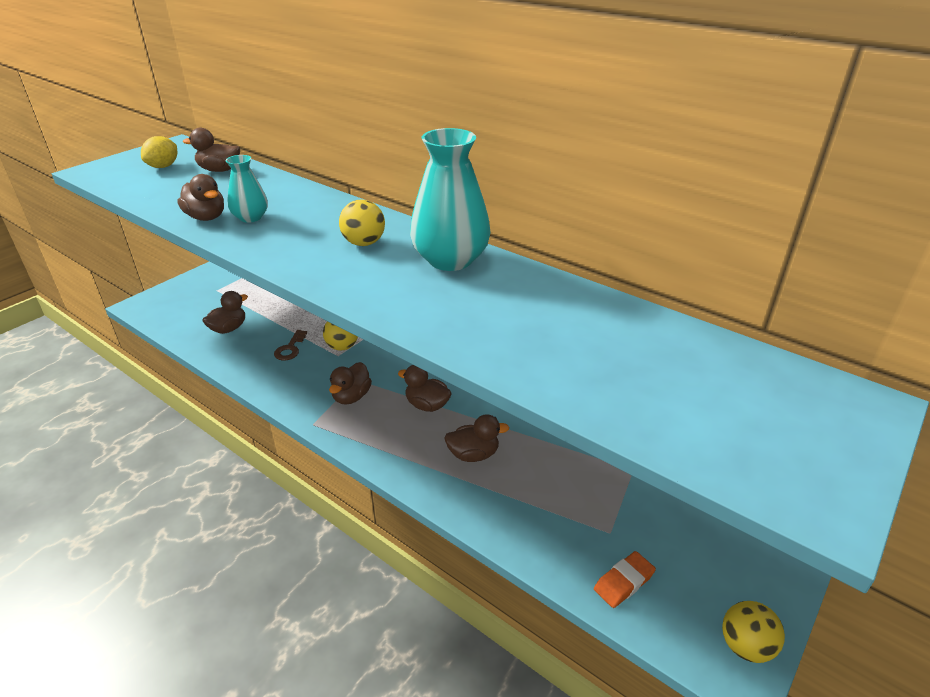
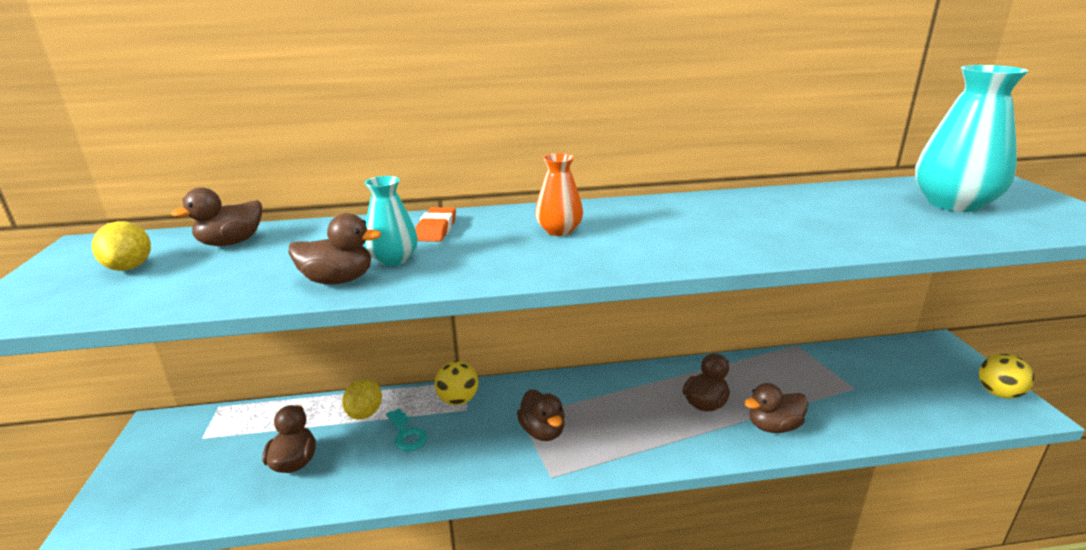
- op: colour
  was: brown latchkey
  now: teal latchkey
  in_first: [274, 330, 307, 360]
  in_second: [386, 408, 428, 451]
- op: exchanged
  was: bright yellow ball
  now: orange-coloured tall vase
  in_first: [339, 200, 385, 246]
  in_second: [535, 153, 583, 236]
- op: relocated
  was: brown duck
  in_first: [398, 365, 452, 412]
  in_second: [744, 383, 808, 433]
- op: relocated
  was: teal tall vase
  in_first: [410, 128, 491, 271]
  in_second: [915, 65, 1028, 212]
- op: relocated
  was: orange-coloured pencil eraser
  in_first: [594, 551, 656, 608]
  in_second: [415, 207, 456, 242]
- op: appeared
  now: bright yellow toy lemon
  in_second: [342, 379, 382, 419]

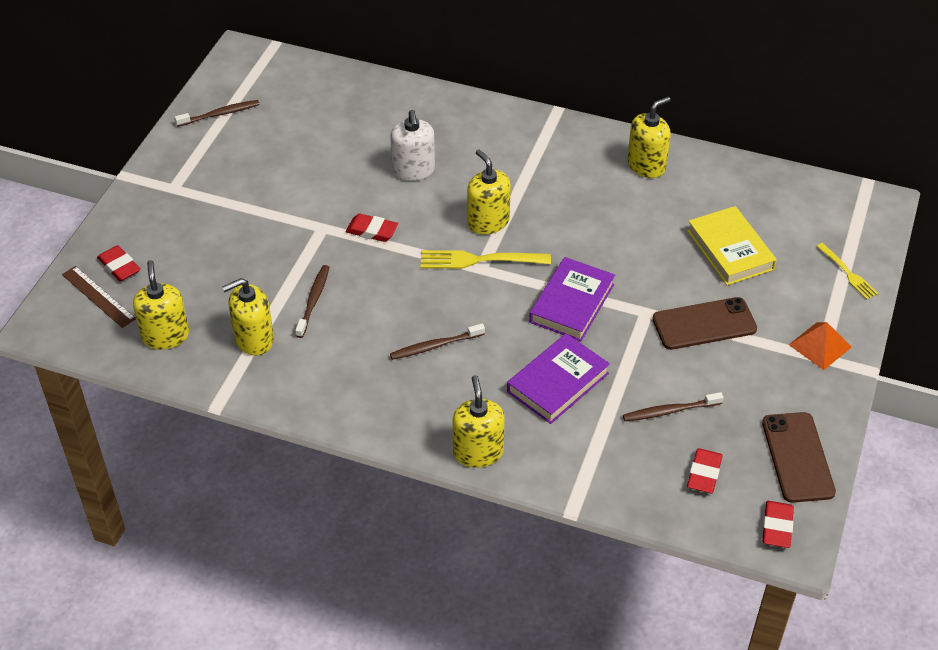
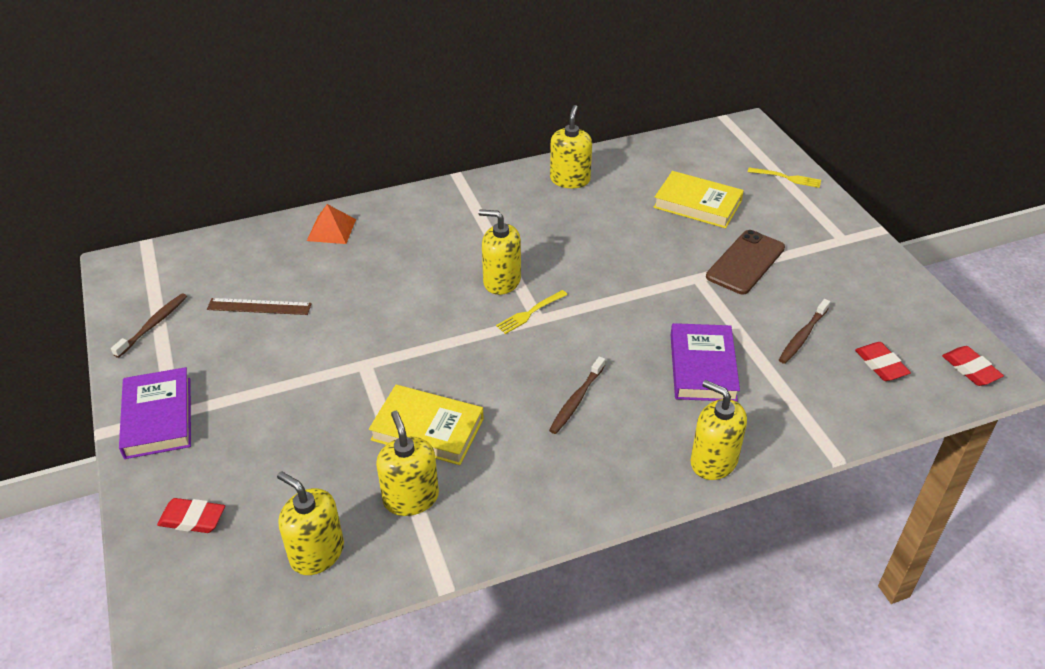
- op: relocated
  was: brown straightedge
  in_first: [62, 266, 136, 328]
  in_second: [207, 298, 312, 315]
- op: spun
  was: bright yellow soap pump
  in_first: [222, 278, 274, 355]
  in_second: [376, 411, 439, 516]
  clockwise: 135
- op: exchanged
  was: brown dental brush
  now: bright yellow hardcover
  in_first: [295, 265, 329, 338]
  in_second: [369, 385, 484, 465]
- op: missing
  was: red pencil eraser
  in_first: [346, 214, 398, 242]
- op: missing
  was: white soap pump
  in_first: [390, 110, 435, 181]
- op: size
  was: bright yellow fork
  in_first: [421, 250, 551, 269]
  in_second: [496, 290, 568, 334]
  ratio: 0.62
- op: relocated
  was: violet hardcover
  in_first: [529, 257, 615, 341]
  in_second: [119, 367, 191, 459]
- op: missing
  was: brown mobile phone
  in_first: [762, 412, 836, 503]
- op: relocated
  was: orange-coloured pyramid
  in_first: [789, 322, 852, 370]
  in_second: [307, 204, 356, 244]

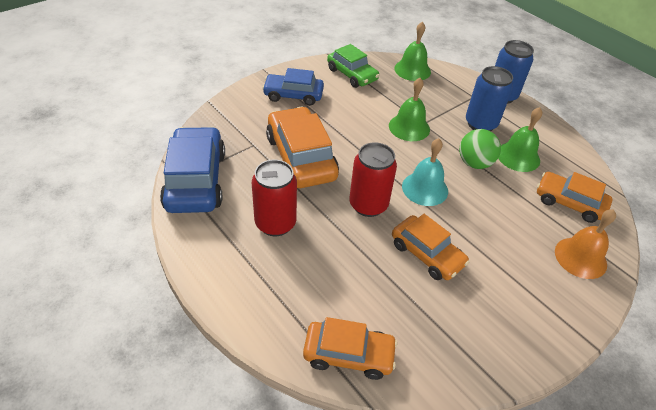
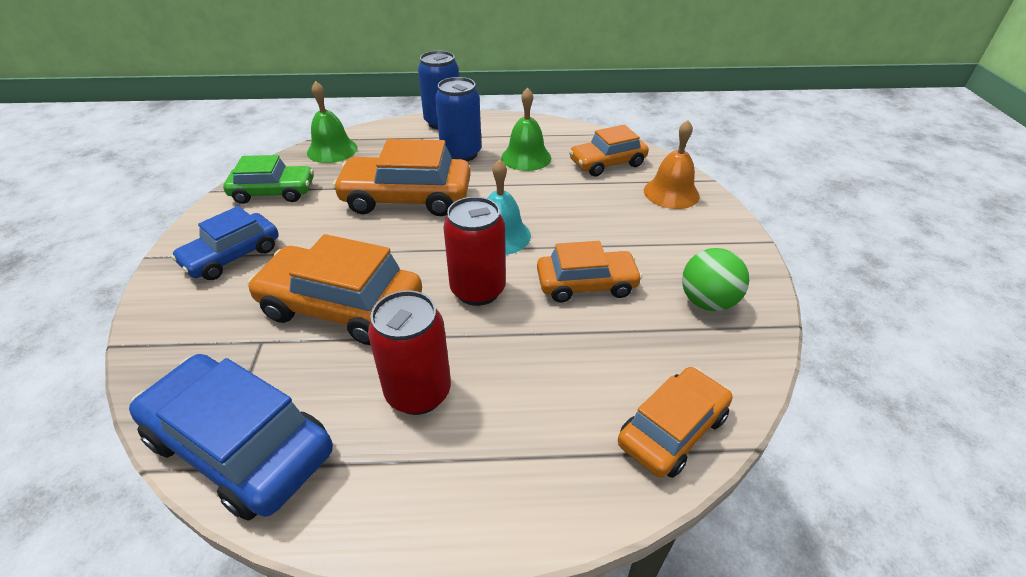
- op: exchanged
  was: leaf-green school bell
  now: orange-coloured automobile
  in_first: [389, 78, 430, 141]
  in_second: [332, 139, 471, 216]
- op: relocated
  was: leaf-green ball
  in_first: [459, 129, 501, 169]
  in_second: [682, 248, 749, 311]

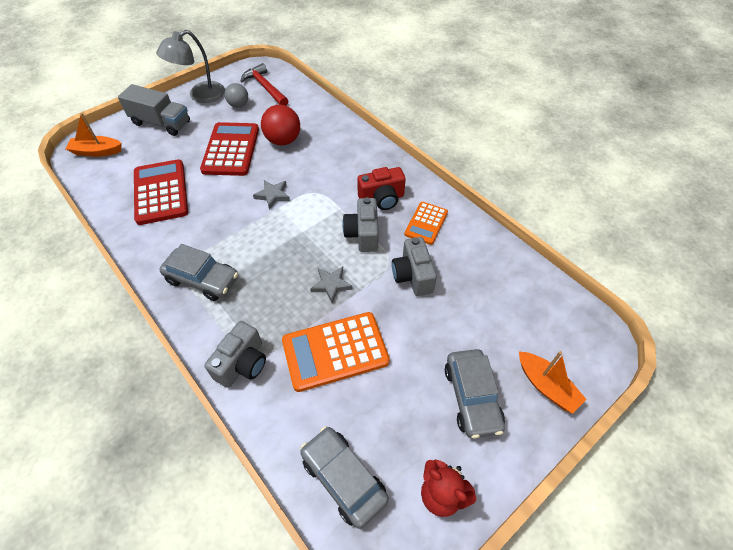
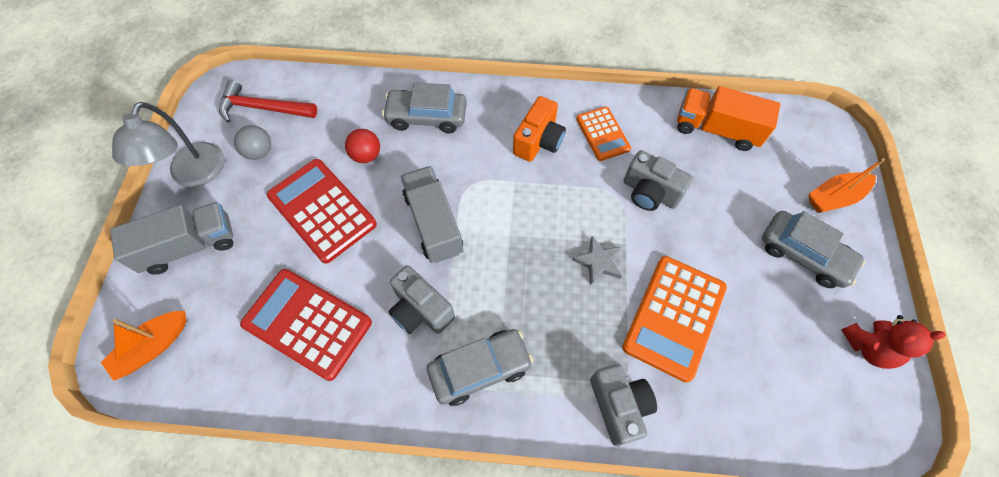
- op: exchanged
  was: ash-grey star
  now: ash-grey toy truck
  in_first: [253, 180, 290, 210]
  in_second: [401, 166, 463, 263]
- op: size
  was: red ball
  in_first: [261, 105, 300, 145]
  in_second: [345, 129, 380, 163]
  ratio: 0.63
- op: relocated
  was: ash-grey automobile
  in_first: [300, 426, 389, 529]
  in_second: [382, 82, 467, 134]
- op: relocated
  was: ash-grey compact camera
  in_first: [342, 197, 379, 252]
  in_second: [388, 265, 455, 334]
- op: colour
  was: red compact camera
  now: orange-coloured compact camera
  in_first: [357, 167, 406, 210]
  in_second: [513, 96, 566, 162]
- op: spun
  was: orange-coloured sailboat
  in_first: [519, 351, 587, 414]
  in_second: [808, 158, 885, 213]
  clockwise: 150
- op: appeared
  now: orange-coloured toy truck
  in_second: [677, 86, 780, 151]

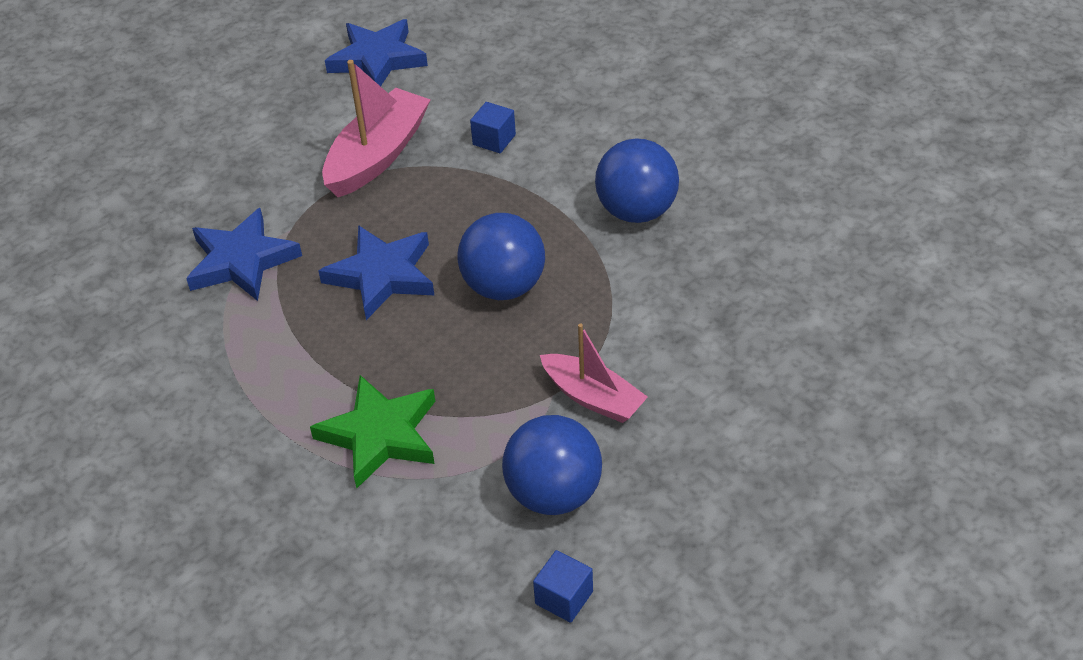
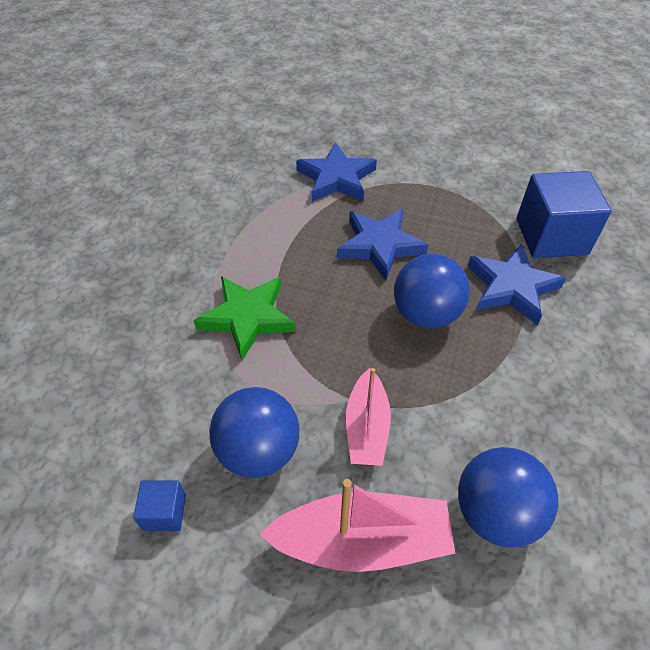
- op: relocated
  was: pink sailboat
  in_first: [322, 60, 431, 197]
  in_second: [259, 479, 456, 572]
- op: relocated
  was: blue star
  in_first: [325, 19, 428, 86]
  in_second: [468, 244, 566, 325]
- op: size
  was: blue solid cube
  in_first: [470, 102, 516, 153]
  in_second: [516, 171, 612, 258]
  ratio: 2.16
- op: relocated
  was: blue ball
  in_first: [595, 138, 679, 223]
  in_second: [458, 447, 558, 547]

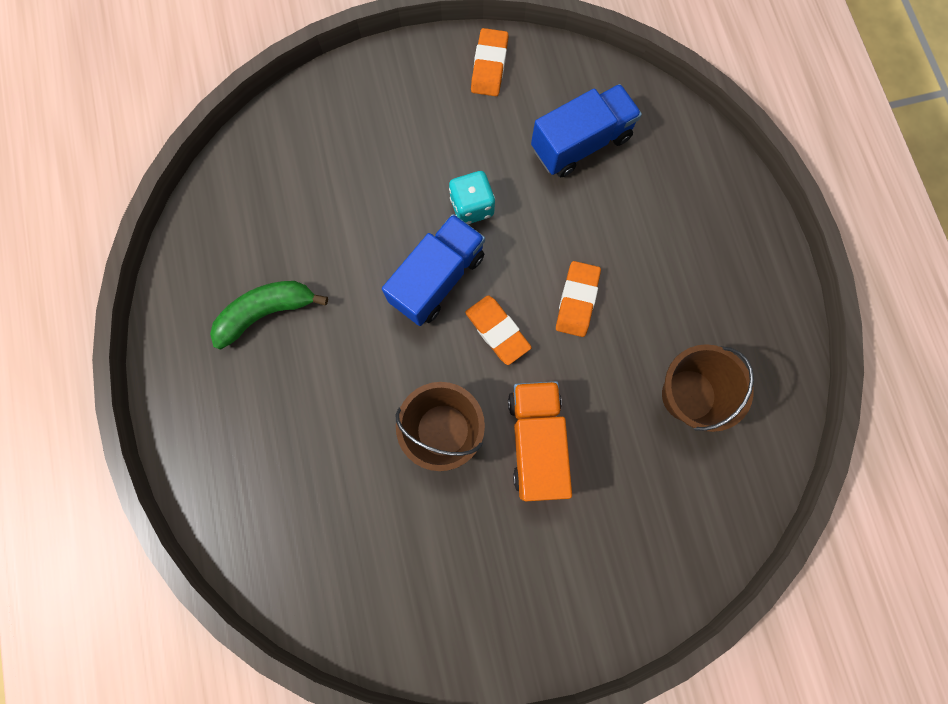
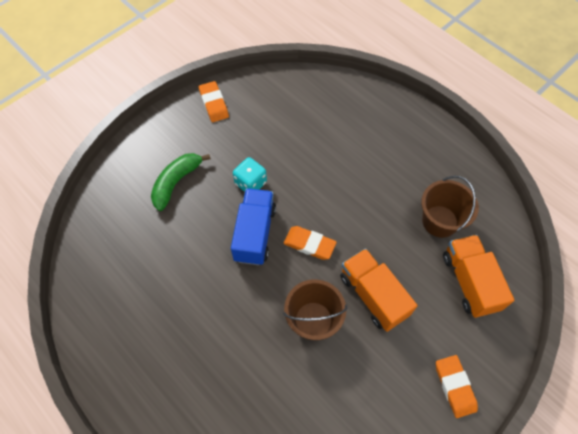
- op: relocated
  was: leaf-green banana
  in_first: [210, 281, 328, 350]
  in_second: [151, 153, 211, 211]
- op: missing
  was: blue toy truck
  in_first: [531, 84, 642, 177]
- op: relocated
  was: orange-coloured pencil eraser
  in_first: [556, 261, 601, 337]
  in_second: [436, 355, 478, 418]
- op: appeared
  now: orange-coloured toy truck
  in_second: [443, 235, 514, 318]

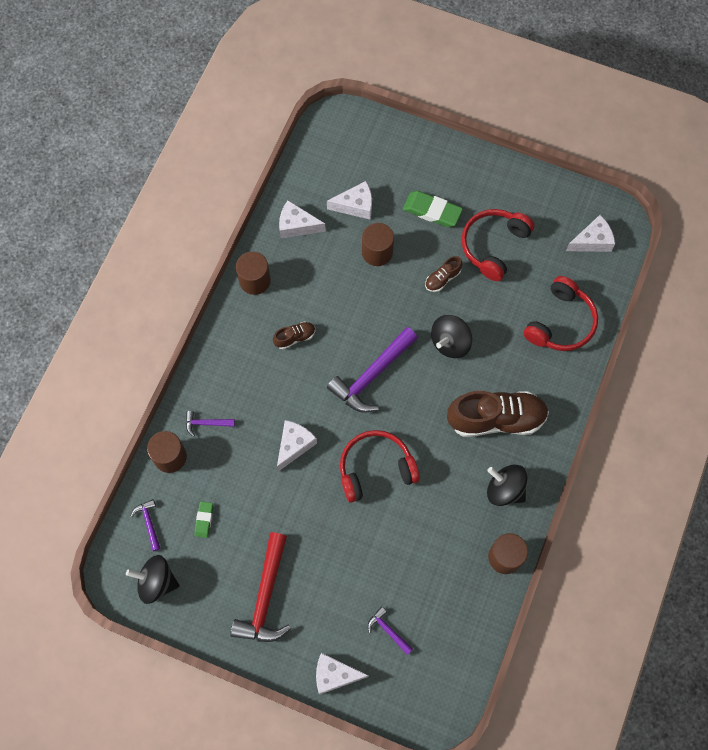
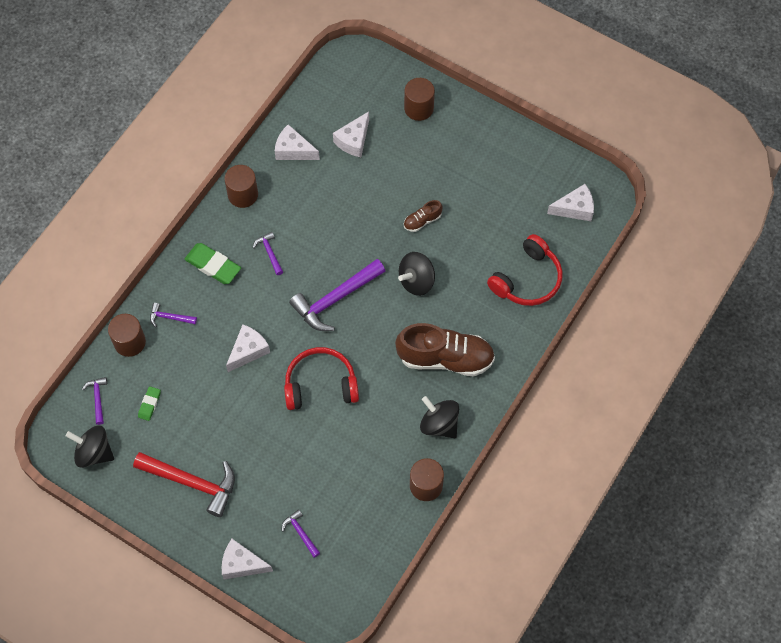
- op: spun
  was: red hammer
  in_first: [230, 532, 292, 642]
  in_second: [133, 452, 235, 517]
  clockwise: -90
- op: exchanged
  was: brown lace-up shoe
  now: violet hammer
  in_first: [273, 322, 315, 349]
  in_second: [253, 232, 283, 275]
- op: spun
  was: white piece of cheese
  in_first: [327, 181, 372, 220]
  in_second: [333, 111, 369, 157]
  clockwise: 120
- op: relocated
  was: brown cylinder shape
  in_first: [362, 223, 394, 266]
  in_second: [404, 78, 435, 121]
- op: relocated
  was: leaf-green pencil eraser
  in_first: [403, 191, 463, 227]
  in_second: [184, 243, 241, 284]
- op: missing
  was: red headphones
  in_first: [461, 209, 534, 281]

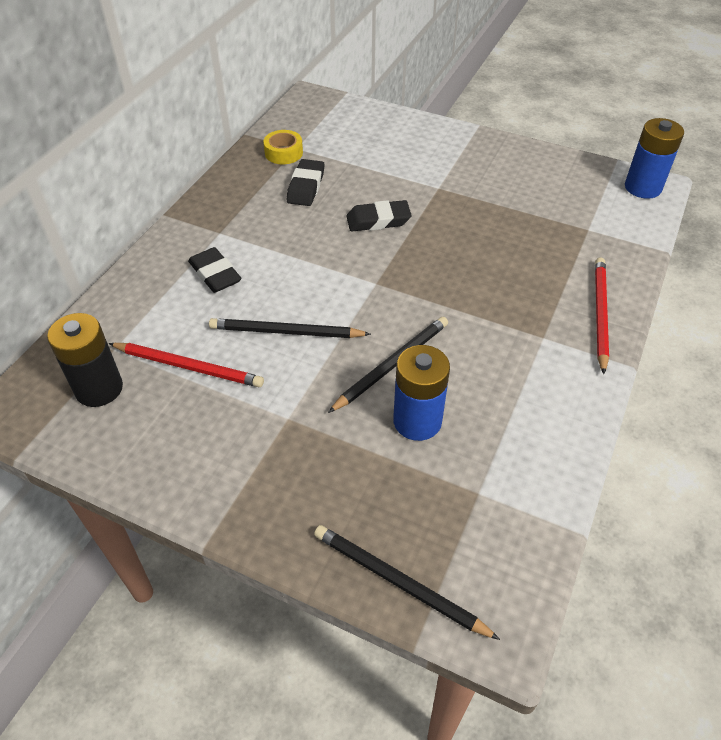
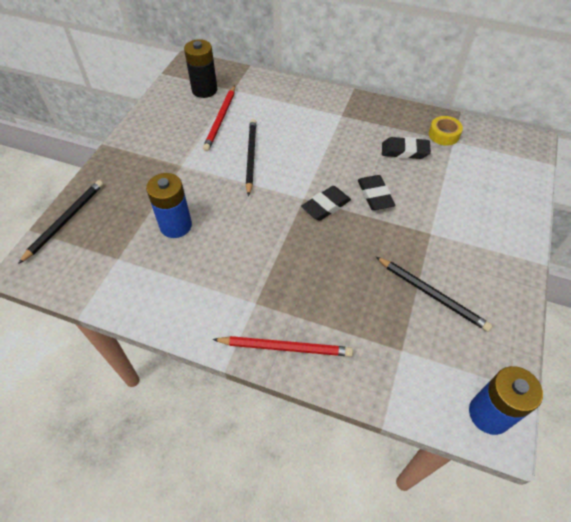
- op: relocated
  was: jet-black pencil eraser
  in_first: [188, 247, 241, 293]
  in_second: [301, 186, 351, 221]
- op: relocated
  was: jet-black lead pencil
  in_first: [328, 316, 448, 413]
  in_second: [376, 257, 493, 332]

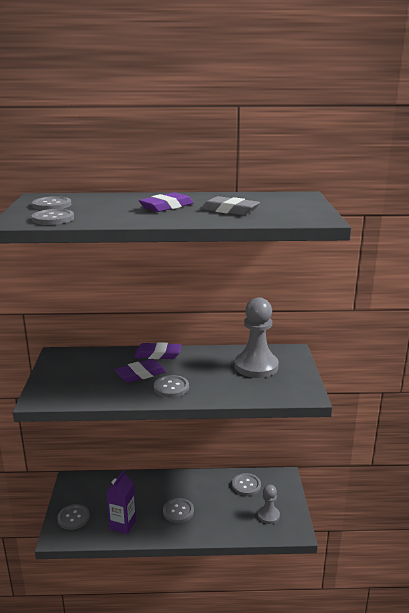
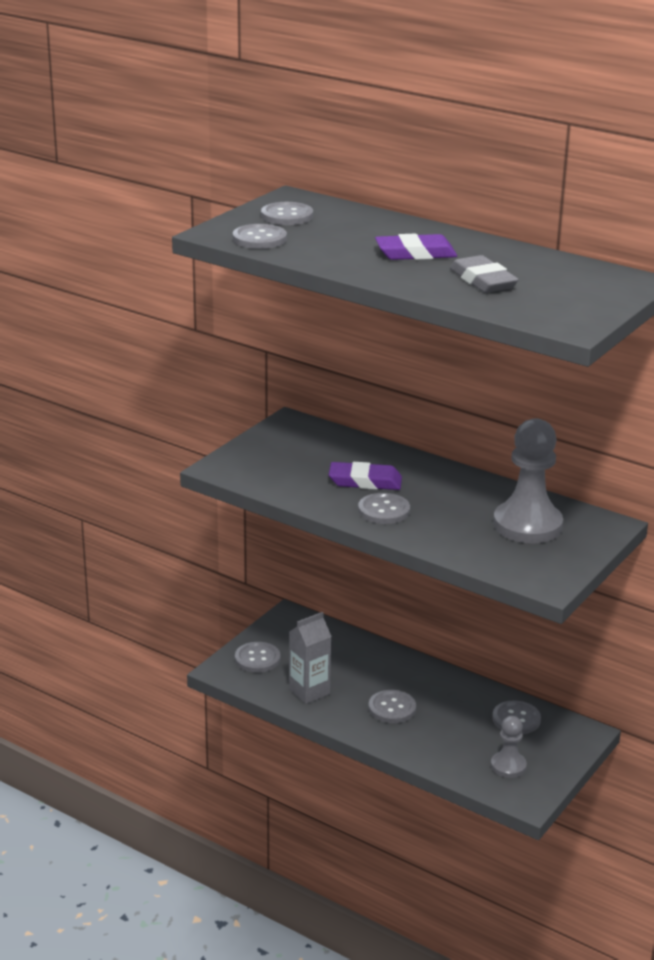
- op: colour
  was: violet juice carton
  now: ash-grey juice carton
  in_first: [106, 470, 136, 534]
  in_second: [289, 612, 332, 704]
- op: missing
  was: violet pencil eraser
  in_first: [134, 342, 181, 359]

